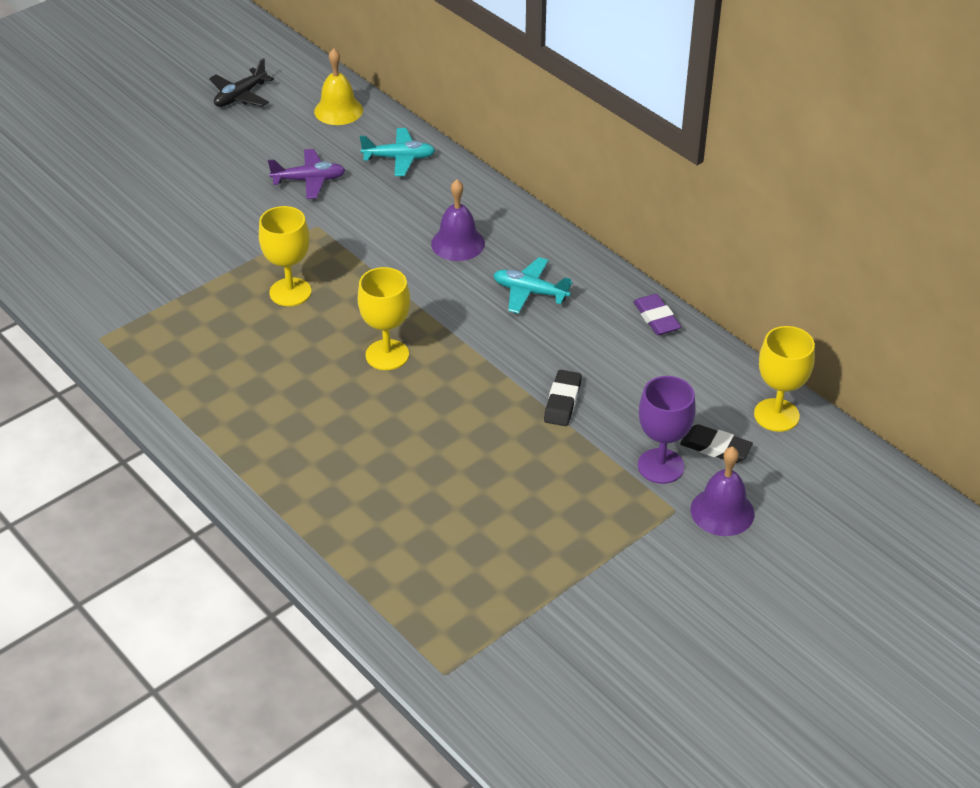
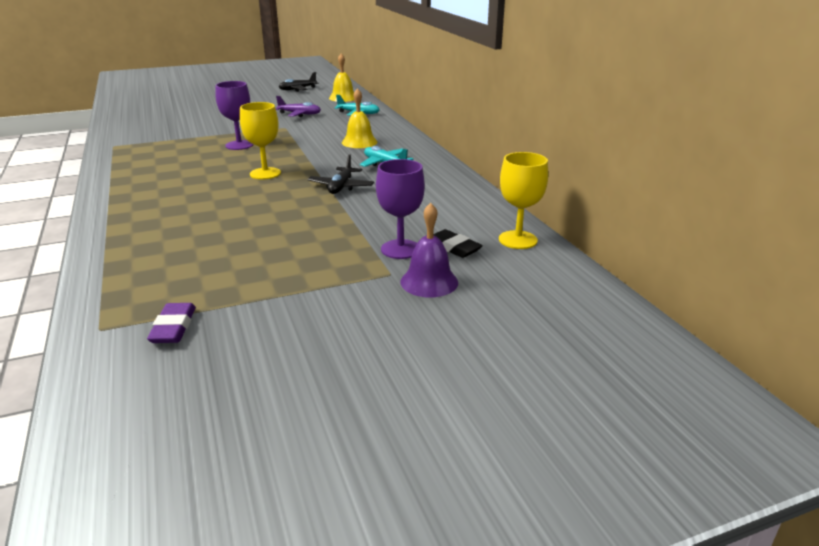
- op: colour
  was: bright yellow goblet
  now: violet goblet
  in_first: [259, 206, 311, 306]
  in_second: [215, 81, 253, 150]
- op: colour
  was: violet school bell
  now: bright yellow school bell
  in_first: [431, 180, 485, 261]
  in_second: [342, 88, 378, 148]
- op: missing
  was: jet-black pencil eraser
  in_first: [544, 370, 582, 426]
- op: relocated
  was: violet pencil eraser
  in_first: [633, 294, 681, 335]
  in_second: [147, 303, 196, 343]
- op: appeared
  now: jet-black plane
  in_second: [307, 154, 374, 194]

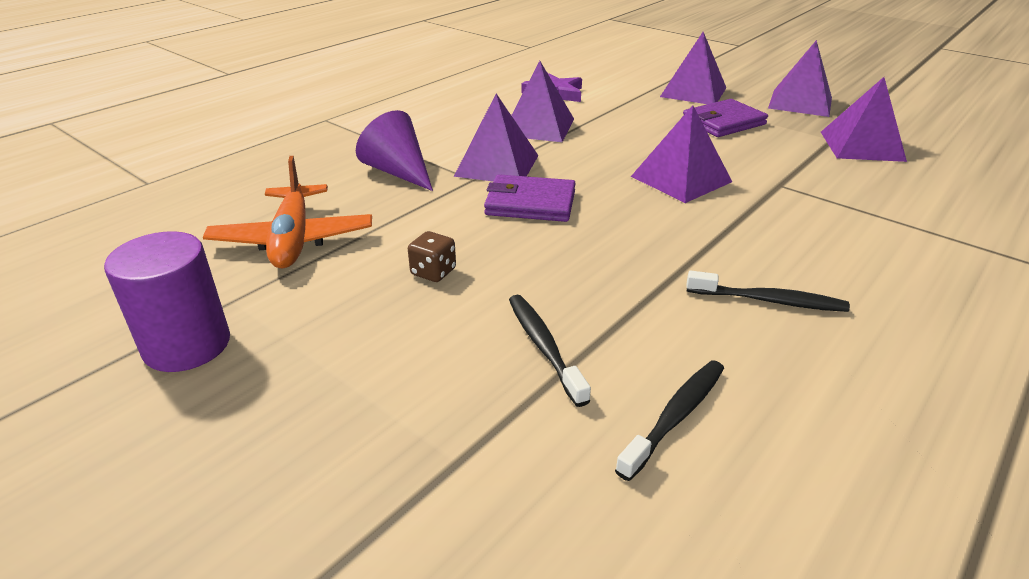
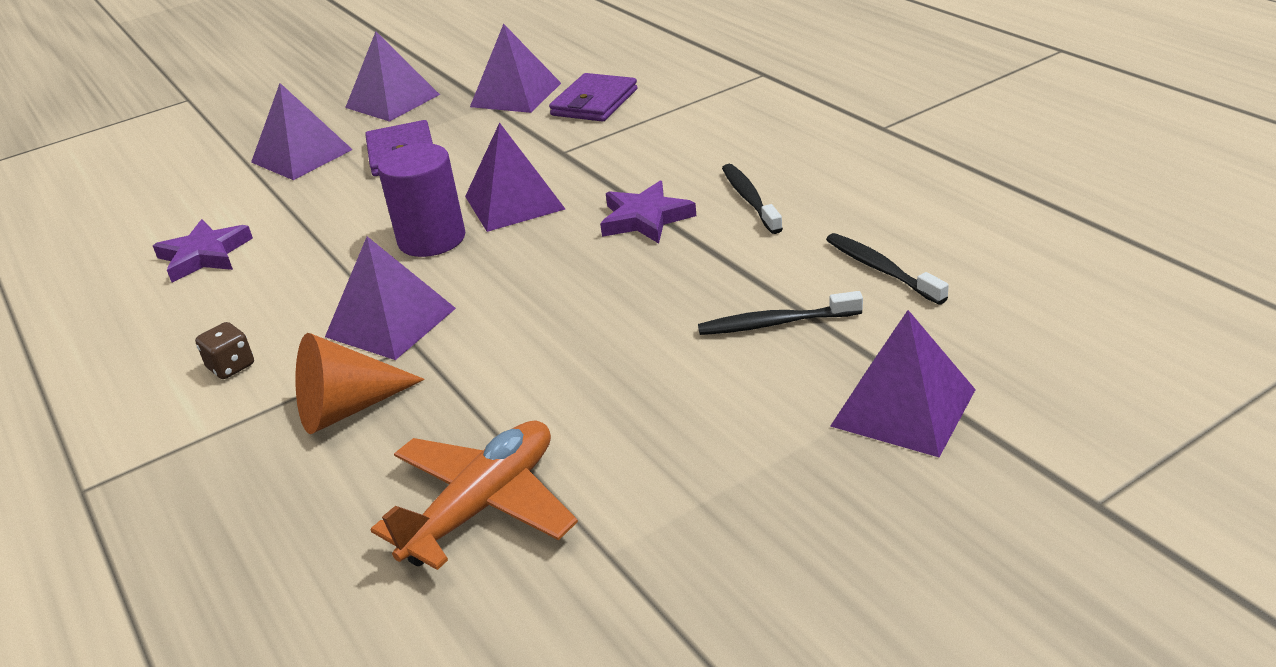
- op: relocated
  was: violet cylinder shape
  in_first: [104, 231, 230, 372]
  in_second: [378, 143, 465, 257]
- op: spun
  was: orange-coloured plane
  in_first: [203, 156, 372, 268]
  in_second: [370, 420, 578, 570]
  clockwise: -60
- op: colour
  was: violet solid cone
  now: orange-coloured solid cone
  in_first: [356, 110, 433, 191]
  in_second: [295, 333, 425, 434]
- op: relocated
  was: brown die
  in_first: [408, 231, 456, 282]
  in_second: [195, 322, 254, 379]
- op: relocated
  was: violet wallet
  in_first: [484, 174, 576, 222]
  in_second: [549, 73, 637, 122]
- op: relocated
  was: violet pyramid
  in_first: [511, 61, 574, 142]
  in_second: [830, 310, 976, 457]
- op: spun
  was: jet-black dental brush
  in_first: [686, 271, 850, 312]
  in_second: [722, 164, 783, 234]
  clockwise: -45
- op: appeared
  now: violet star
  in_second: [600, 181, 696, 244]

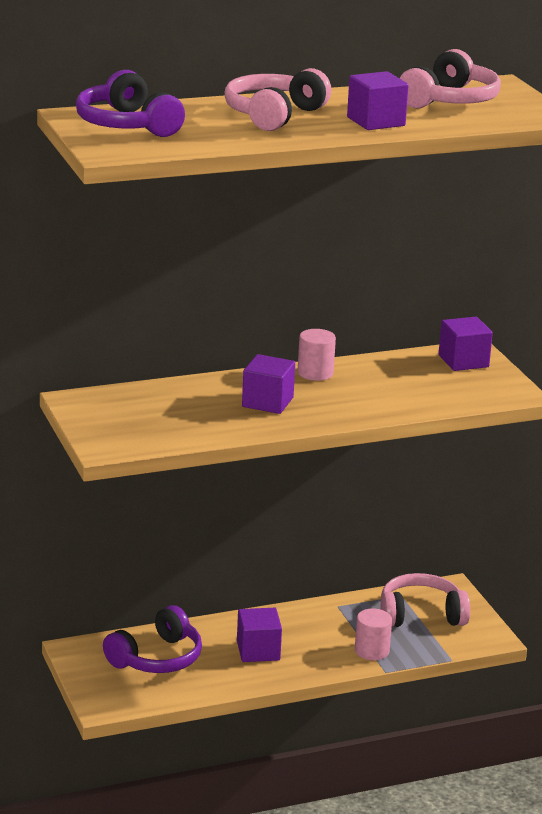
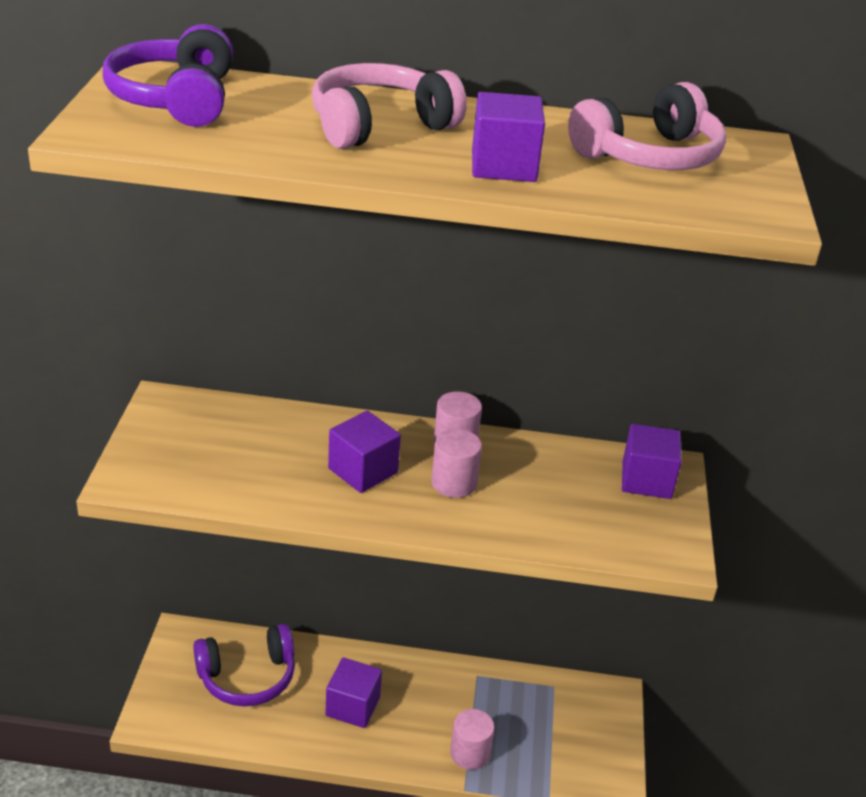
- op: missing
  was: pink headphones
  in_first: [381, 573, 470, 627]
- op: appeared
  now: pink cylinder shape
  in_second: [431, 429, 482, 498]

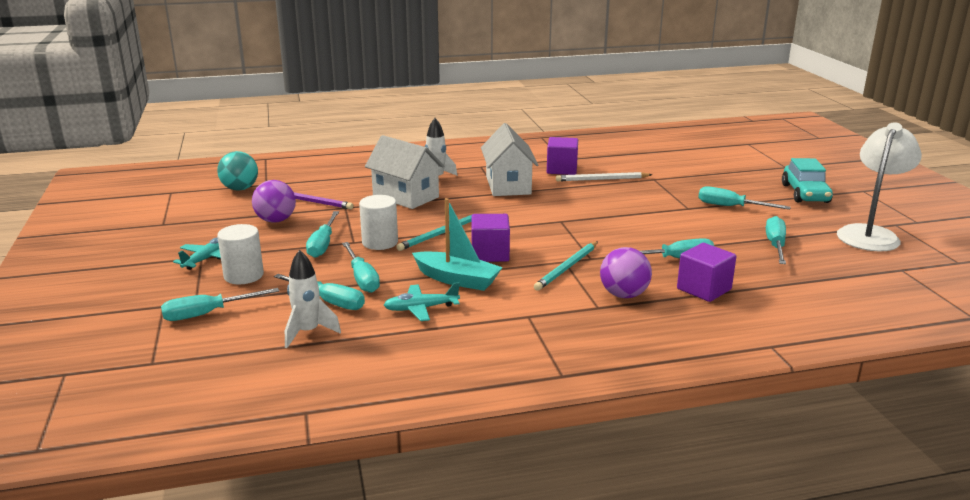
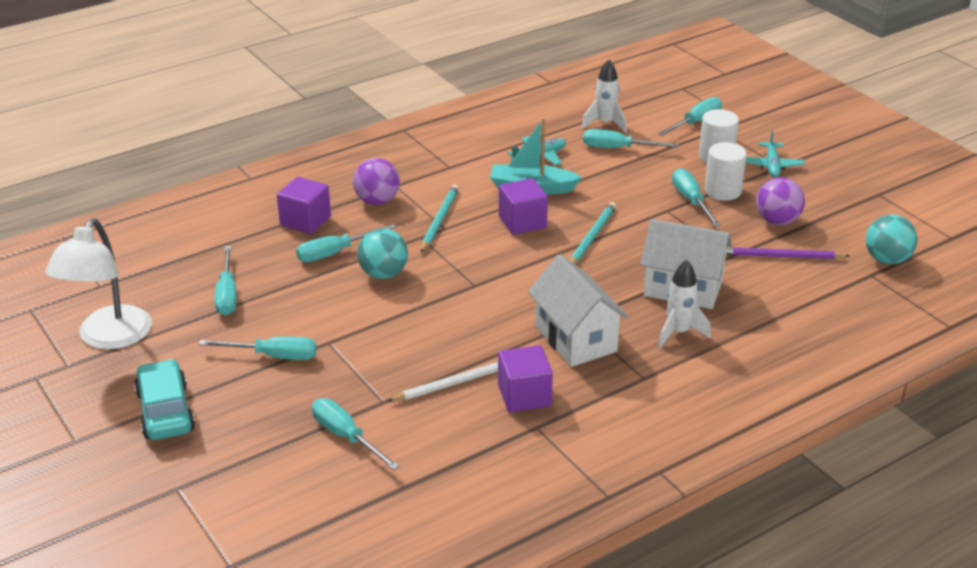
- op: relocated
  was: teal flat screwdriver
  in_first: [342, 242, 380, 293]
  in_second: [312, 398, 399, 470]
- op: relocated
  was: white cylinder shape
  in_first: [359, 195, 398, 250]
  in_second: [705, 142, 747, 201]
- op: appeared
  now: teal ball
  in_second: [357, 228, 408, 279]

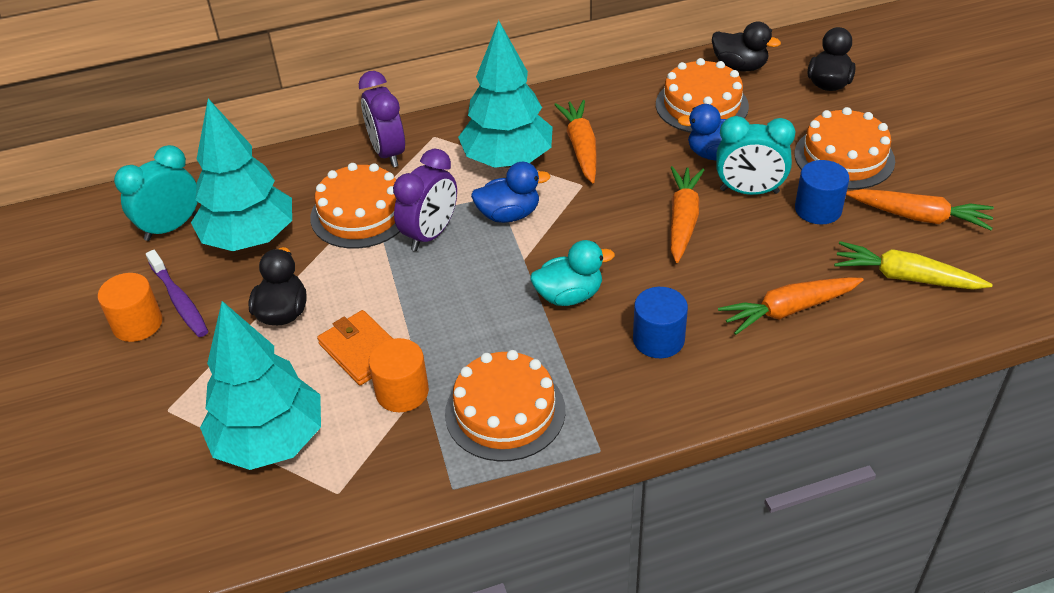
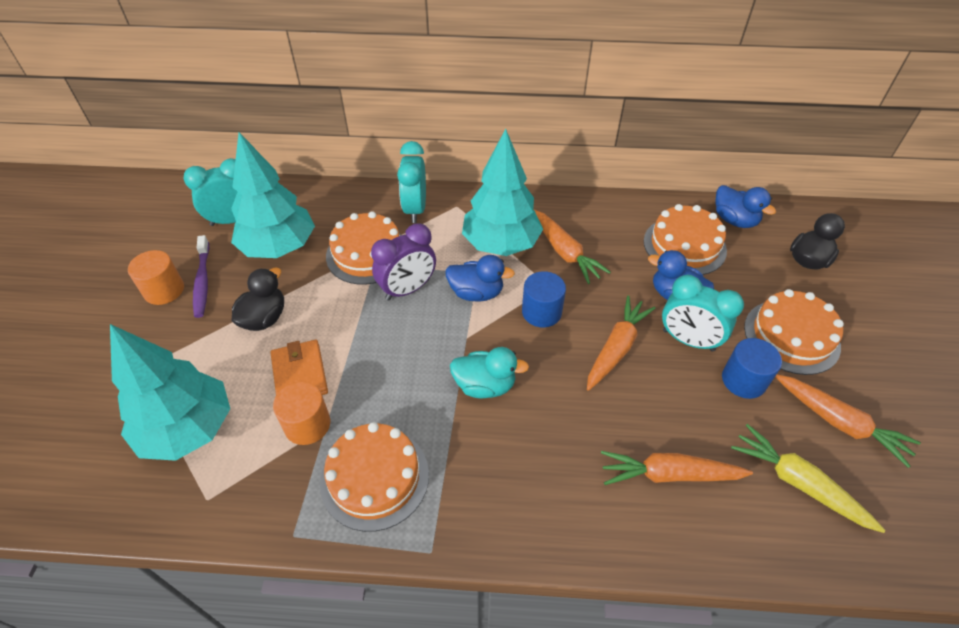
- op: colour
  was: violet clock
  now: teal clock
  in_first: [359, 71, 405, 168]
  in_second: [397, 141, 426, 223]
- op: spun
  was: orange-coloured root vegetable
  in_first: [554, 100, 597, 183]
  in_second: [534, 210, 611, 284]
  clockwise: 135
- op: relocated
  was: blue cylinder shape
  in_first: [633, 287, 688, 358]
  in_second: [522, 271, 566, 328]
- op: colour
  was: jet-black duck
  now: blue duck
  in_first: [712, 22, 781, 71]
  in_second: [715, 185, 776, 228]

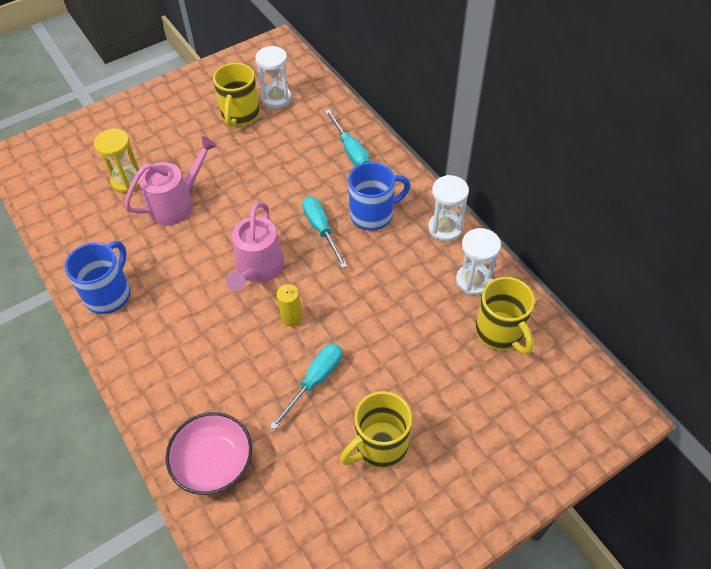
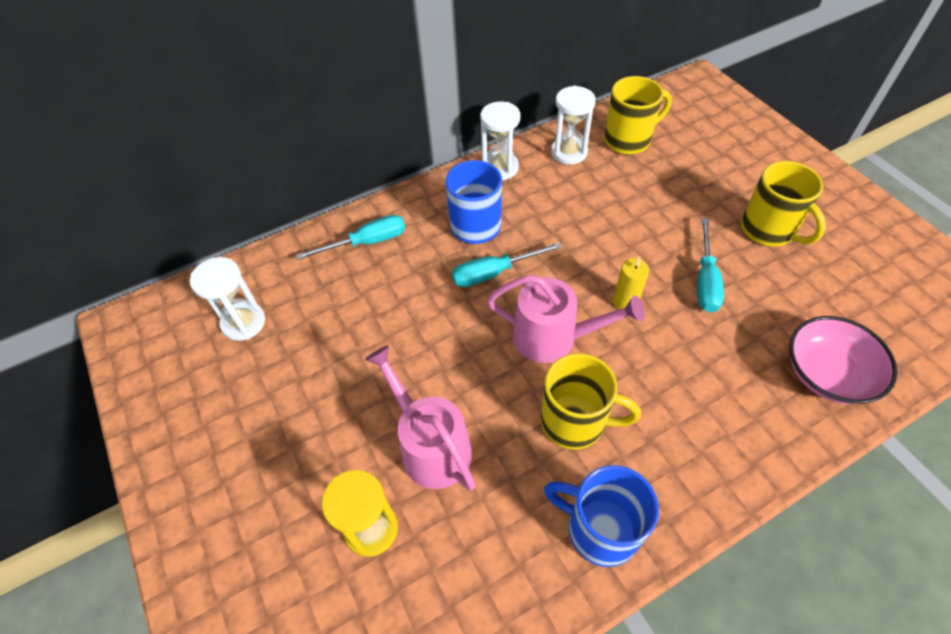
- op: relocated
  was: bright yellow tea mug
  in_first: [213, 63, 260, 127]
  in_second: [541, 353, 641, 450]
- op: spun
  was: teal flat screwdriver
  in_first: [270, 344, 342, 430]
  in_second: [697, 218, 724, 313]
  clockwise: -120

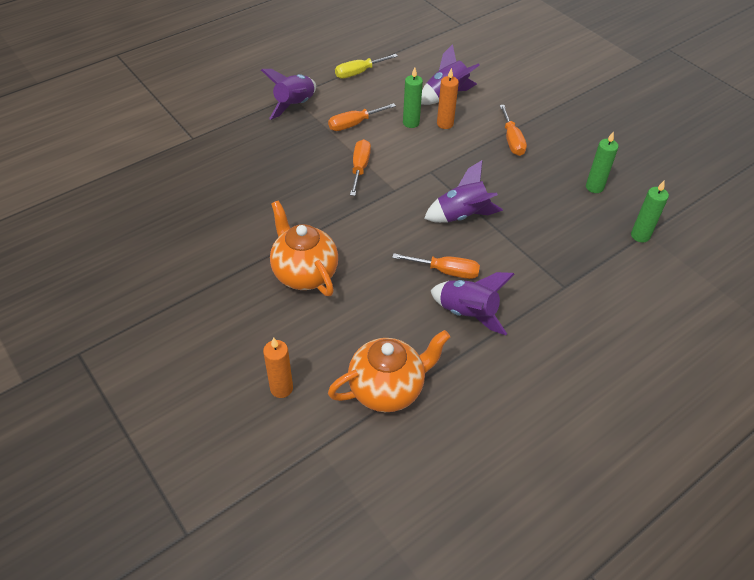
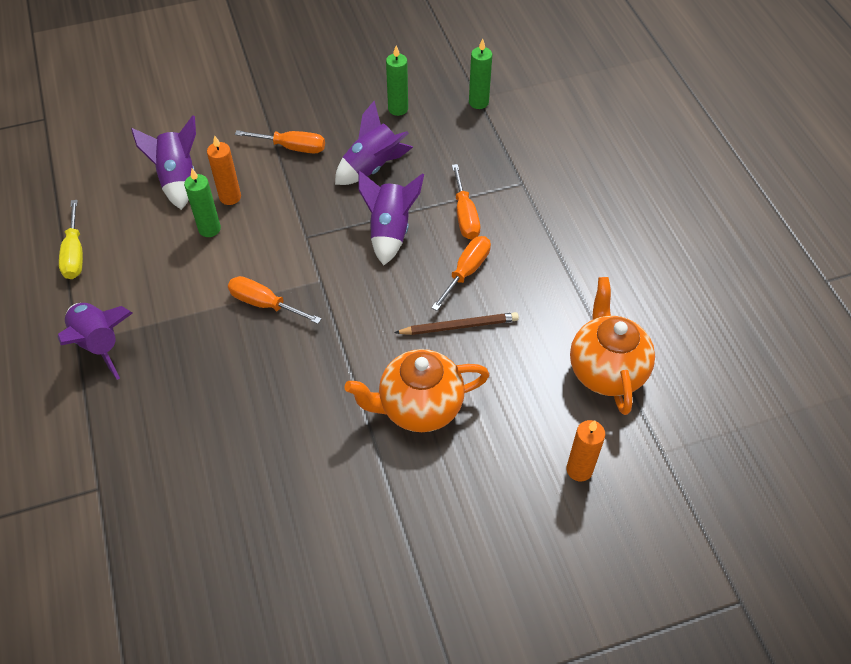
- op: relocated
  was: orange-coloured flat screwdriver
  in_first: [328, 103, 396, 131]
  in_second: [452, 164, 480, 240]
- op: relocated
  was: violet spaceship
  in_first: [431, 272, 514, 335]
  in_second: [335, 101, 413, 185]
- op: appeared
  now: brown lead pencil
  in_second: [394, 312, 519, 335]

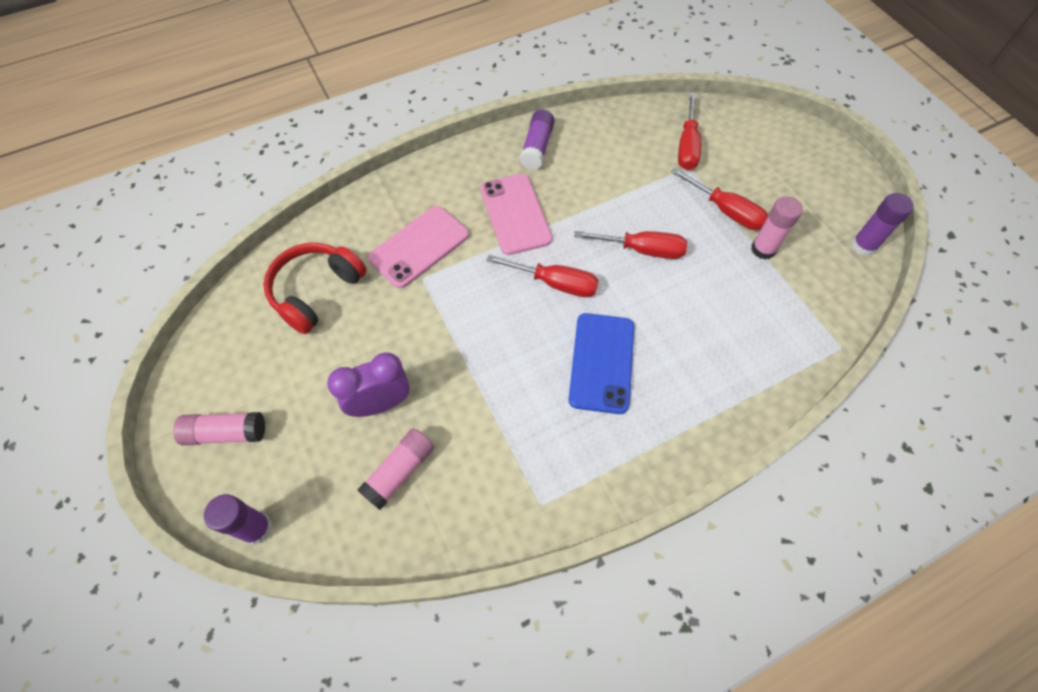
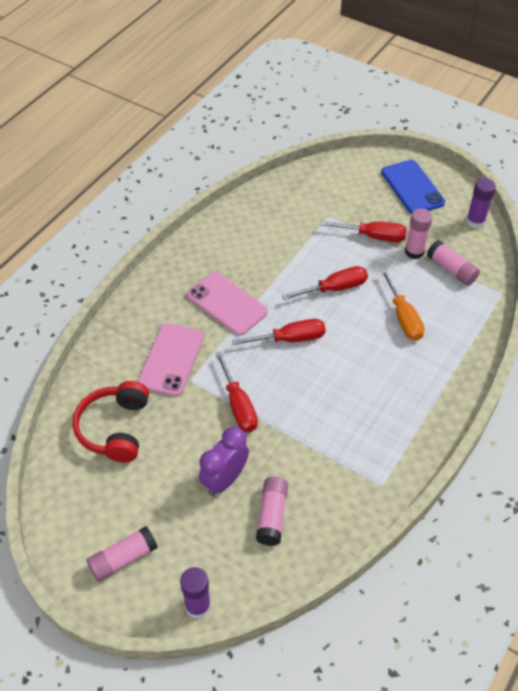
- op: missing
  was: violet glue stick
  in_first: [520, 109, 555, 170]
- op: relocated
  was: blue mobile phone
  in_first: [569, 313, 635, 414]
  in_second: [381, 160, 445, 214]
- op: relocated
  was: red flat screwdriver
  in_first: [678, 93, 701, 170]
  in_second: [215, 351, 258, 432]
- op: appeared
  now: orange-coloured flat screwdriver
  in_second: [381, 269, 425, 341]
- op: appeared
  now: pink glue stick
  in_second: [427, 240, 480, 286]

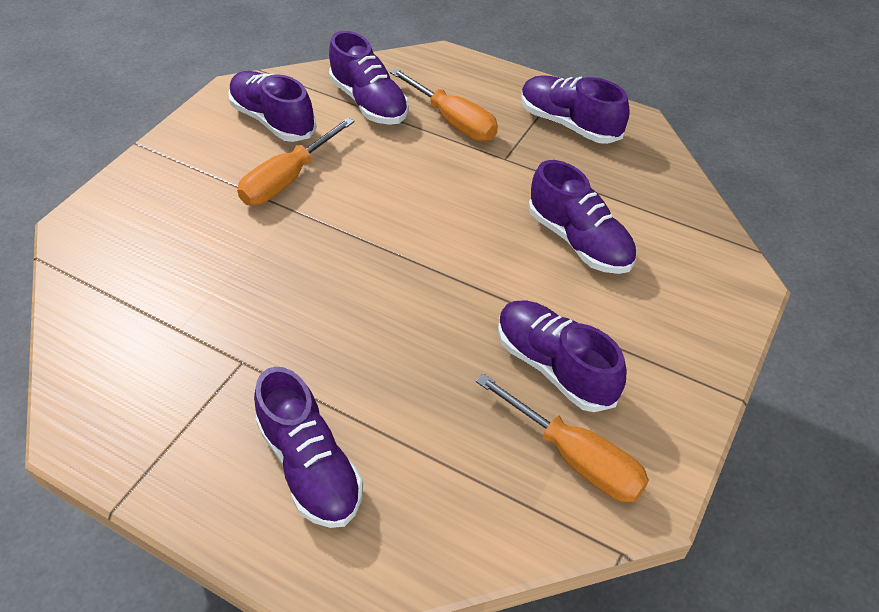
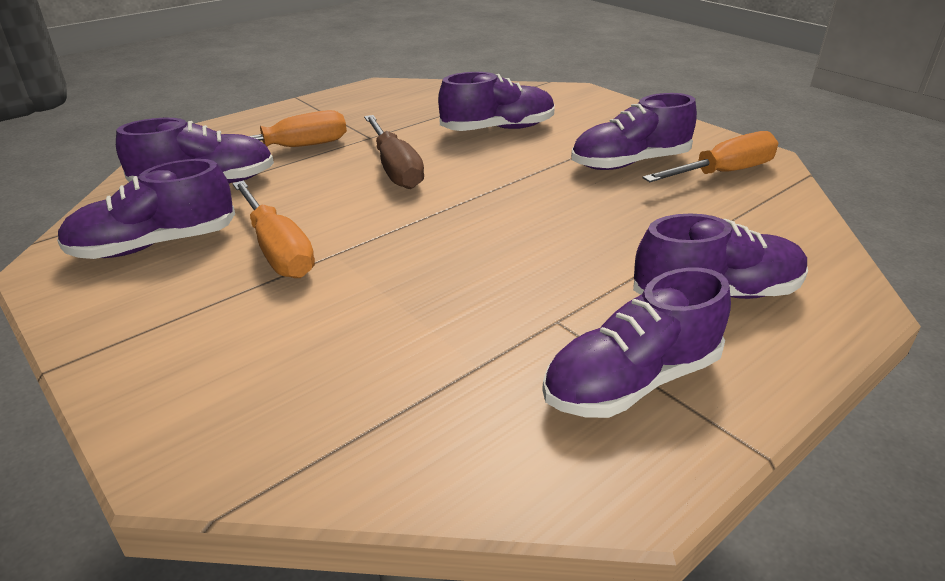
- op: relocated
  was: violet lace-up shoe
  in_first: [521, 76, 630, 144]
  in_second: [542, 267, 731, 418]
- op: appeared
  now: brown flat screwdriver
  in_second: [364, 115, 424, 189]

